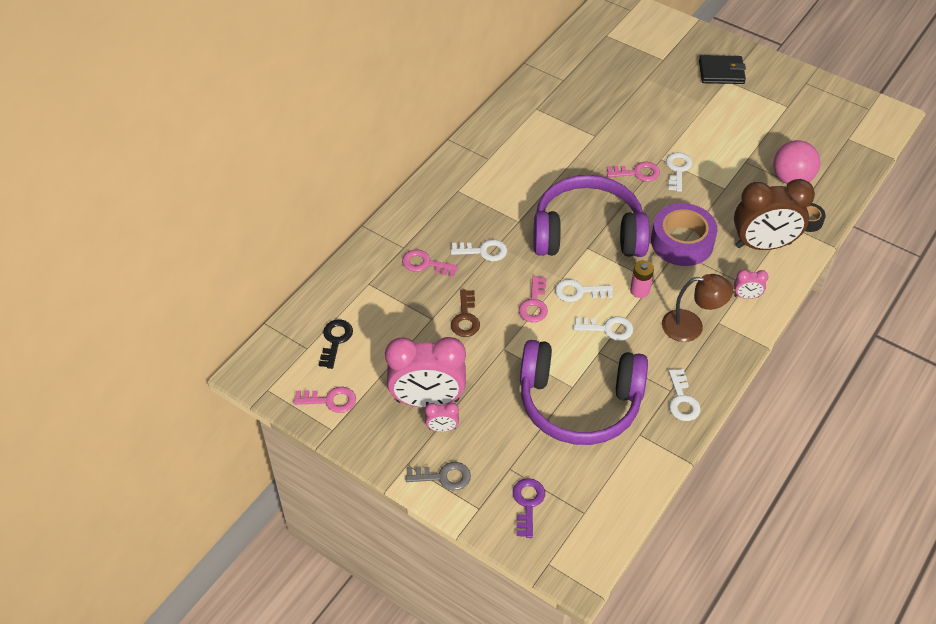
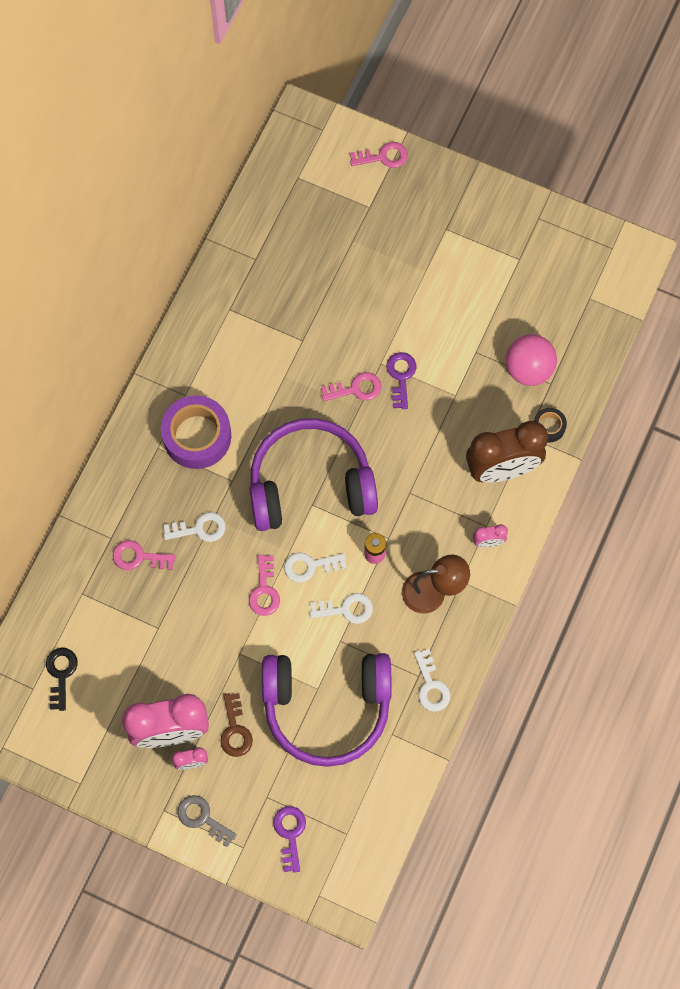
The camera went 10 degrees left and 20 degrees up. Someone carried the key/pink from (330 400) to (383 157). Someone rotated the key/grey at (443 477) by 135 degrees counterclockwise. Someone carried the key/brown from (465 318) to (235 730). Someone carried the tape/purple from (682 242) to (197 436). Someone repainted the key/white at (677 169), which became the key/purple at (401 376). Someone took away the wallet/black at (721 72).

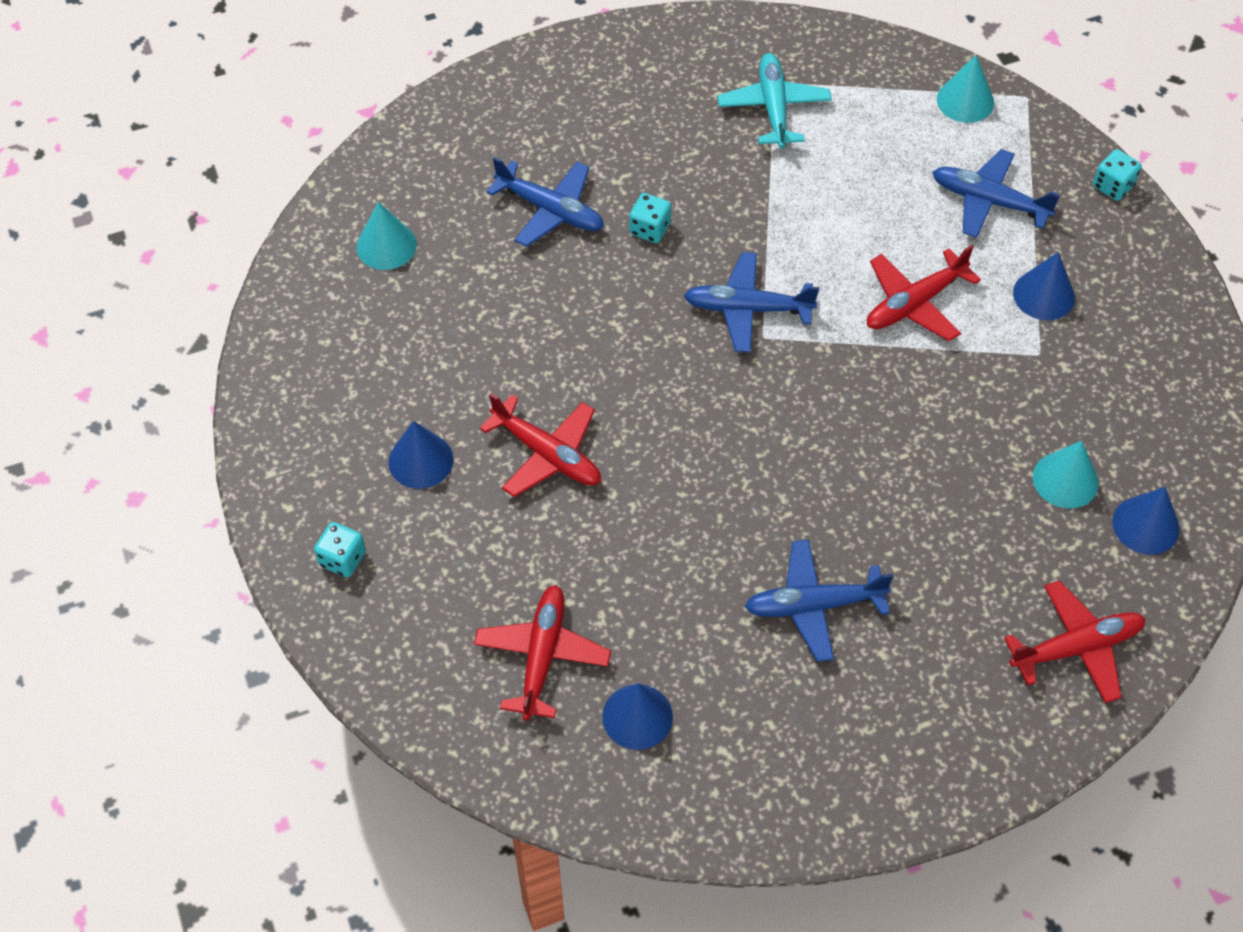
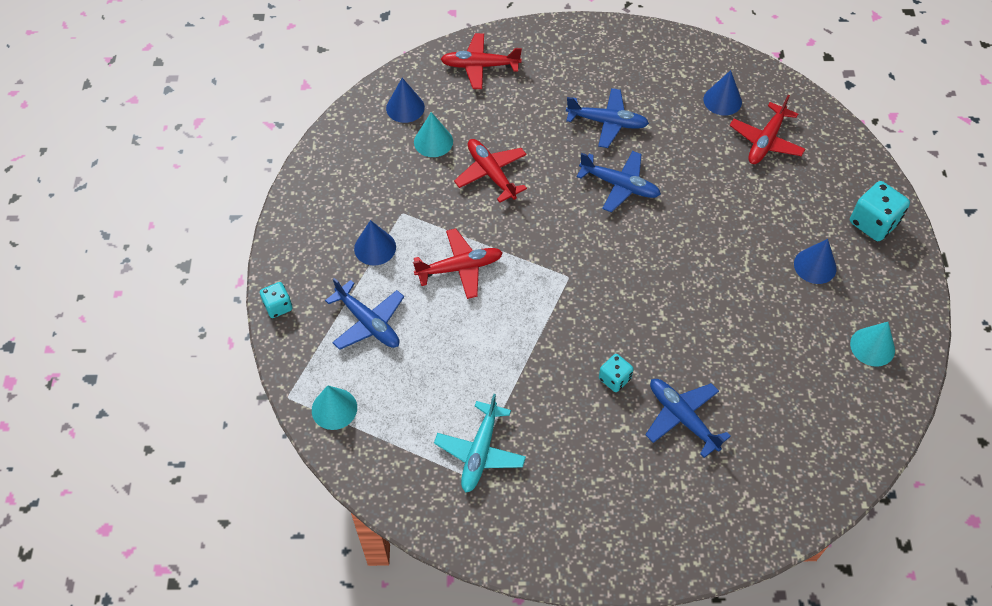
The camera went 160 degrees left and 0 degrees up. Someone scaled the dice/turquoise at (342 559) by 1.68. Someone carried the cone/turquoise from (386 245) to (872 346). Someone carried the plane/red from (547 454) to (491 173). Someone carried the plane/blue from (747 309) to (619 185).

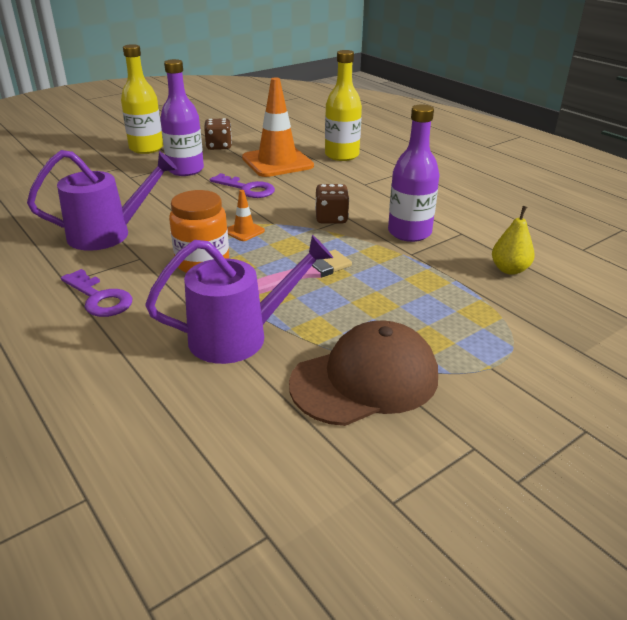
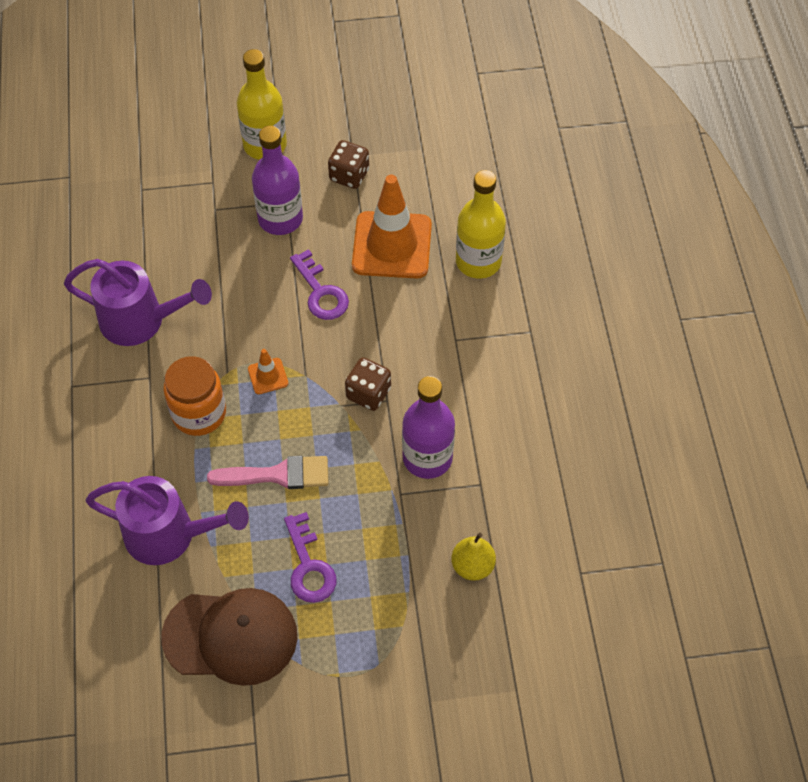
The camera went 30 degrees right and 25 degrees up. Someone carried the key/purple from (99 298) to (308 566).

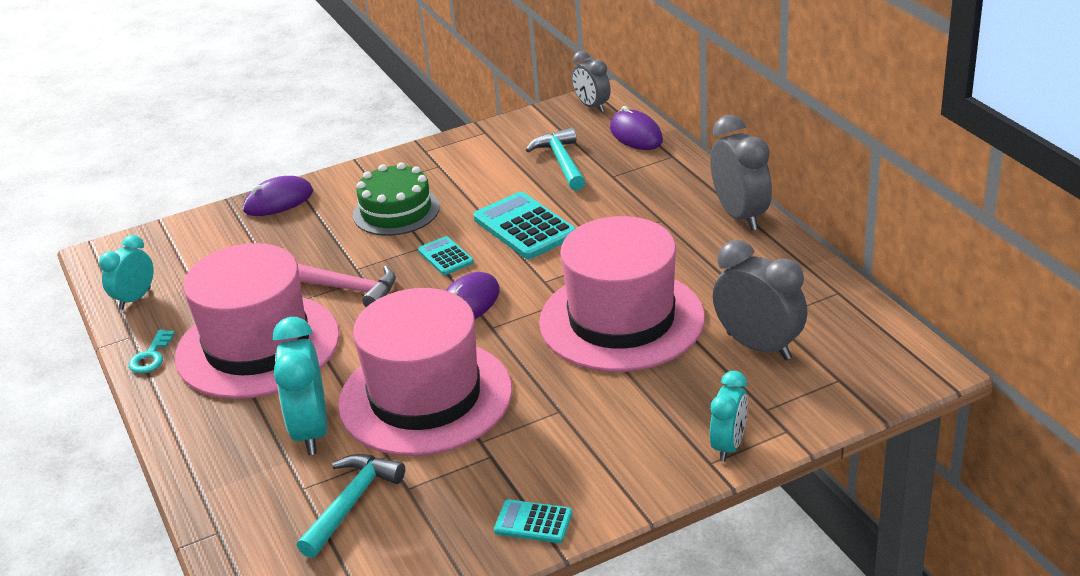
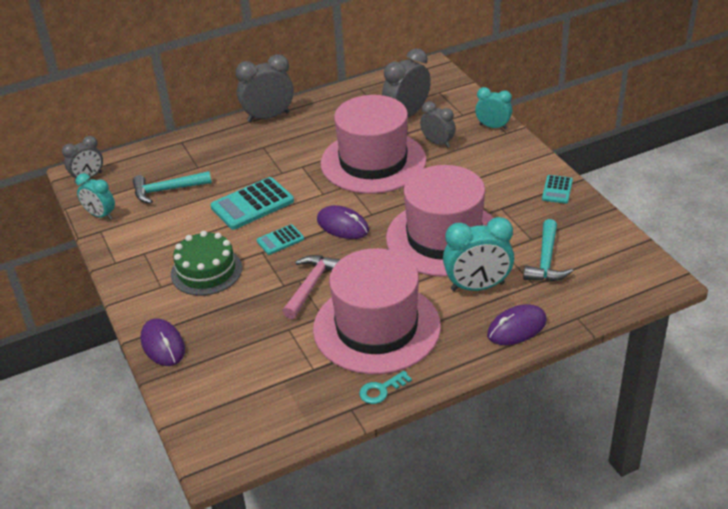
The camera went 90 degrees left and 5 degrees up. Someone carried the clock/turquoise from (135 299) to (100 215). Someone rotated the key/turquoise at (151 356) by 135 degrees clockwise. Someone rotated the hammer/turquoise at (351 503) by 105 degrees counterclockwise. Someone carried the mouse/purple from (636 135) to (517 328). Someone put down the clock/grey at (437 143).

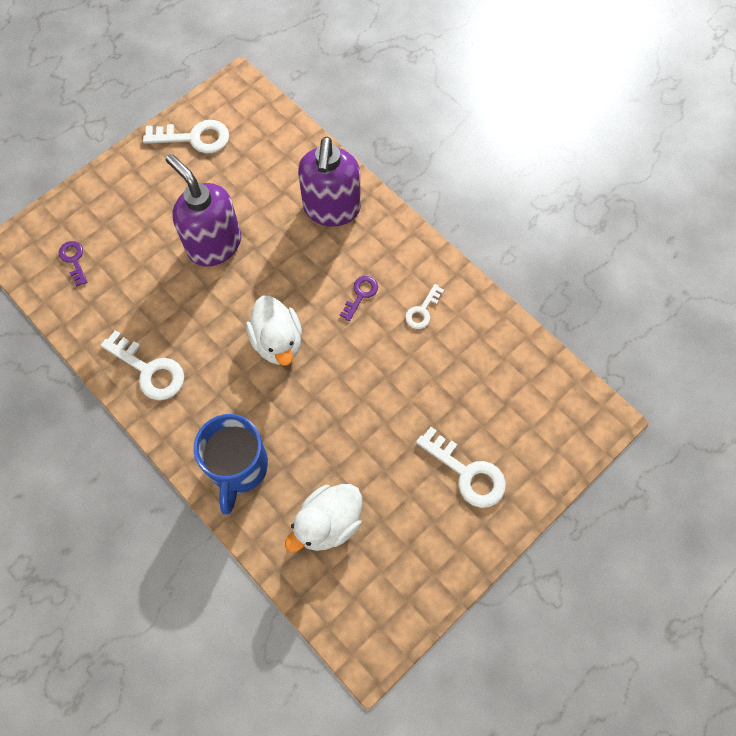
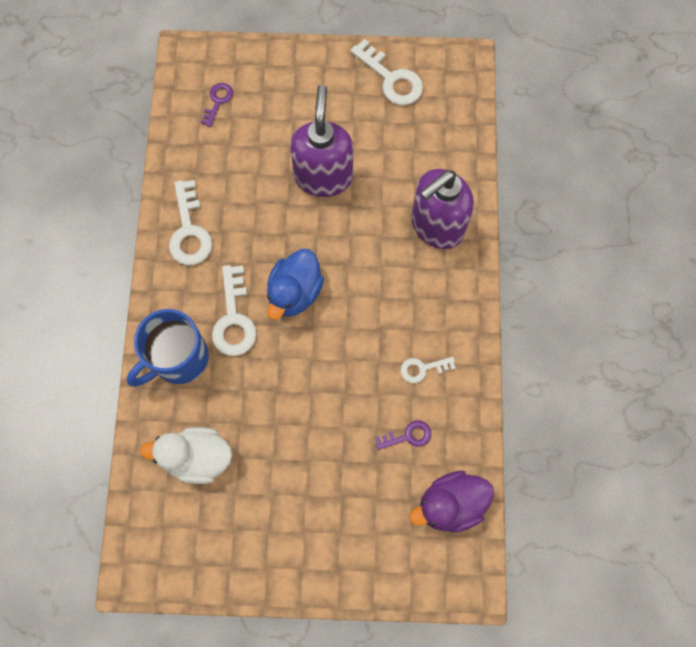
The camera went 45 degrees right and 5 degrees up. Someone repainted the duck/white at (277 341), which became the duck/blue at (295 292). Someone carried the key/purple from (360 295) to (408 436). Someone carried the key/white from (467 473) to (234 318). Someone put down the duck/purple at (450 504).

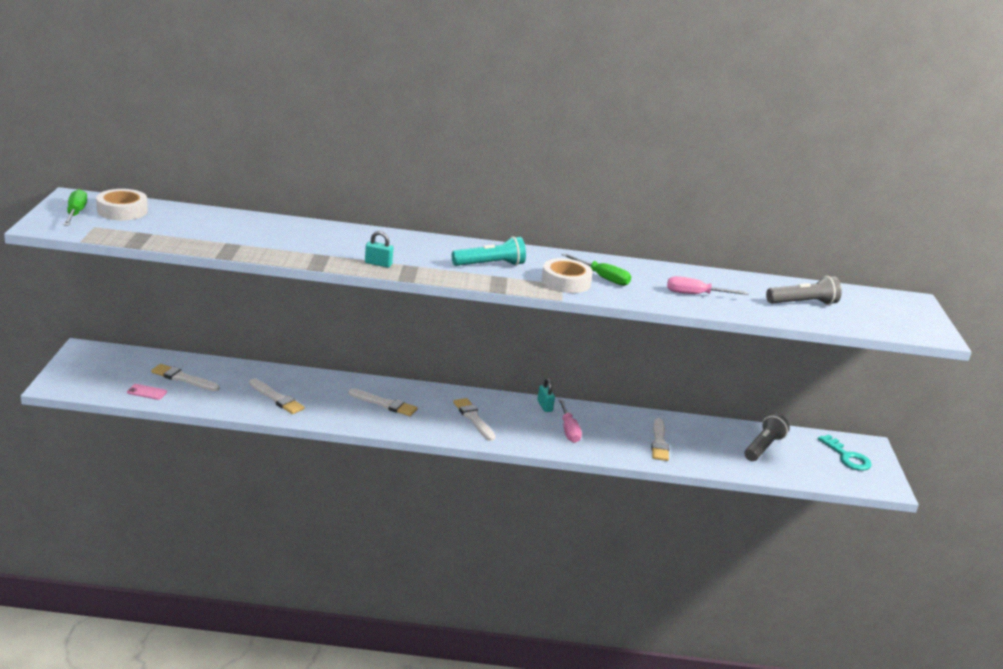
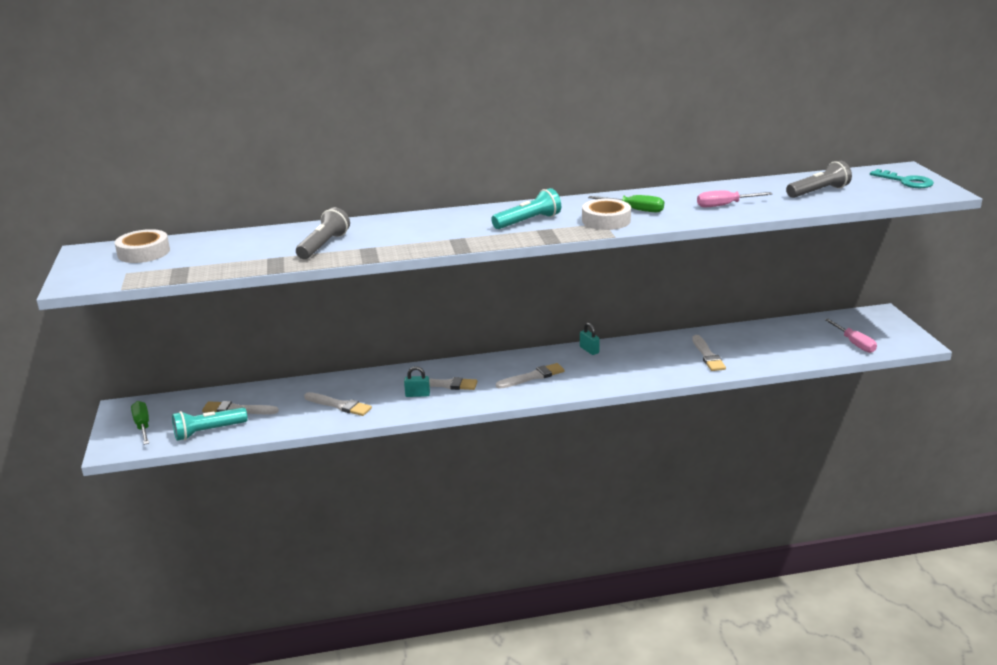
The camera went 10 degrees left and 0 degrees up. Someone carried the screwdriver/green from (76 213) to (142 426). Someone swapped the phone/pink at (146 392) for the flashlight/turquoise at (208 431). Someone carried the padlock/turquoise from (378 264) to (417 394). Someone rotated the brush/white at (473 418) by 105 degrees clockwise. Someone carried the screwdriver/pink from (568 430) to (854 344). Someone carried the flashlight/grey from (763 447) to (323 245). Someone carried the key/turquoise from (847 457) to (906 181).

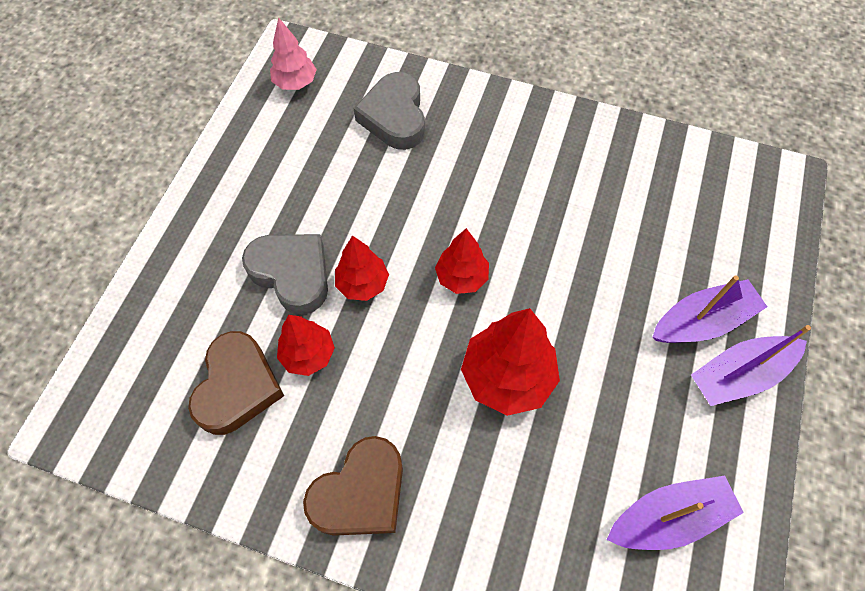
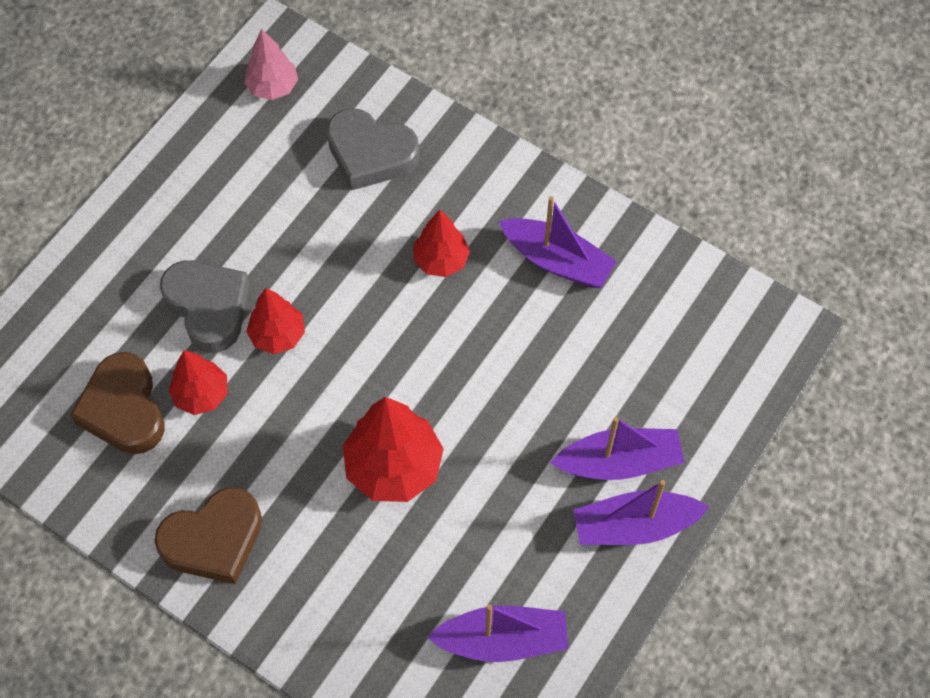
The camera went 15 degrees right and 0 degrees up. Someone rotated the heart/brown at (238 387) by 135 degrees clockwise. Someone rotated the heart/grey at (394 117) by 75 degrees counterclockwise. Someone carried the tree/red from (461 277) to (441 260). Someone put down the boat/purple at (557 260).

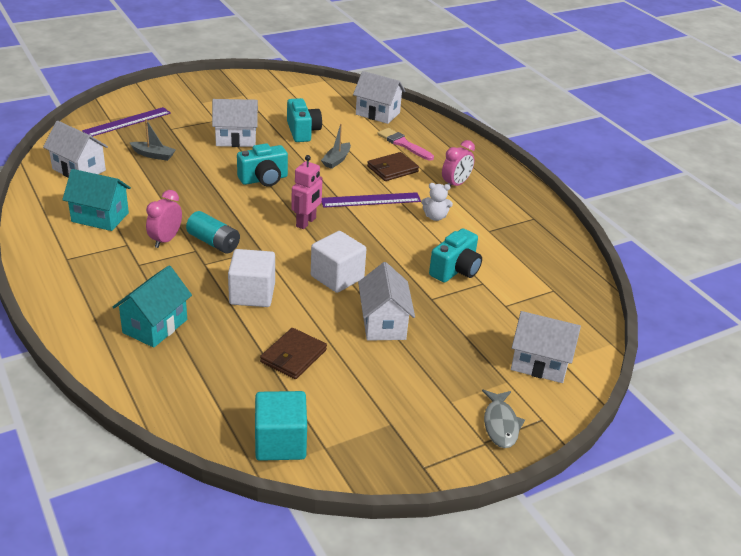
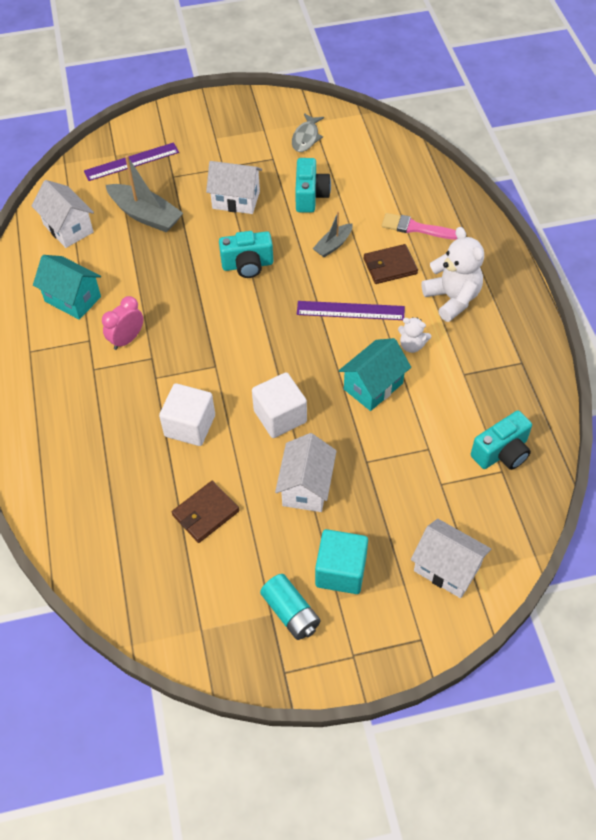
The camera went 20 degrees right and 20 degrees up. Someone carried the house/turquoise from (155 326) to (373 386). Someone scaled the boat/grey at (153 155) by 1.77. Someone carried the battery/turquoise from (214 242) to (291 612). Someone carried the cube/turquoise from (280 442) to (341 571). Someone took away the robot/pink at (306 222). Someone took away the house/white at (377 113). Someone rotated the brush/pink at (403 144) by 45 degrees counterclockwise. Someone carried the camera/turquoise from (455 270) to (501 452). Someone swapped the clock/pink at (455 184) for the teddy bear/white at (452 299). Someone carried the fish/grey from (500 424) to (306 138).

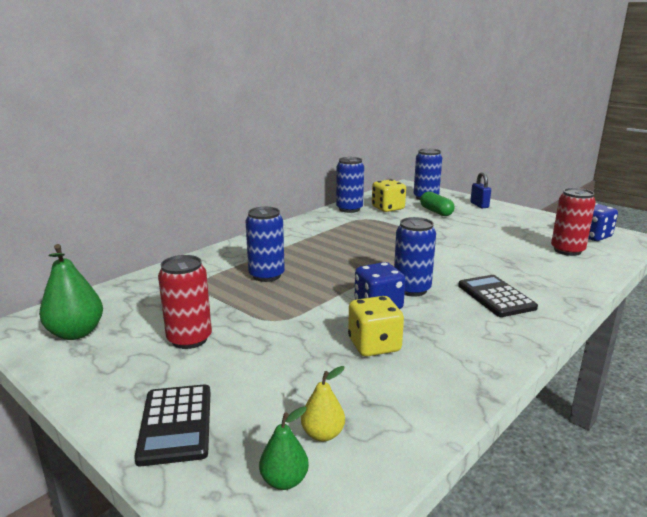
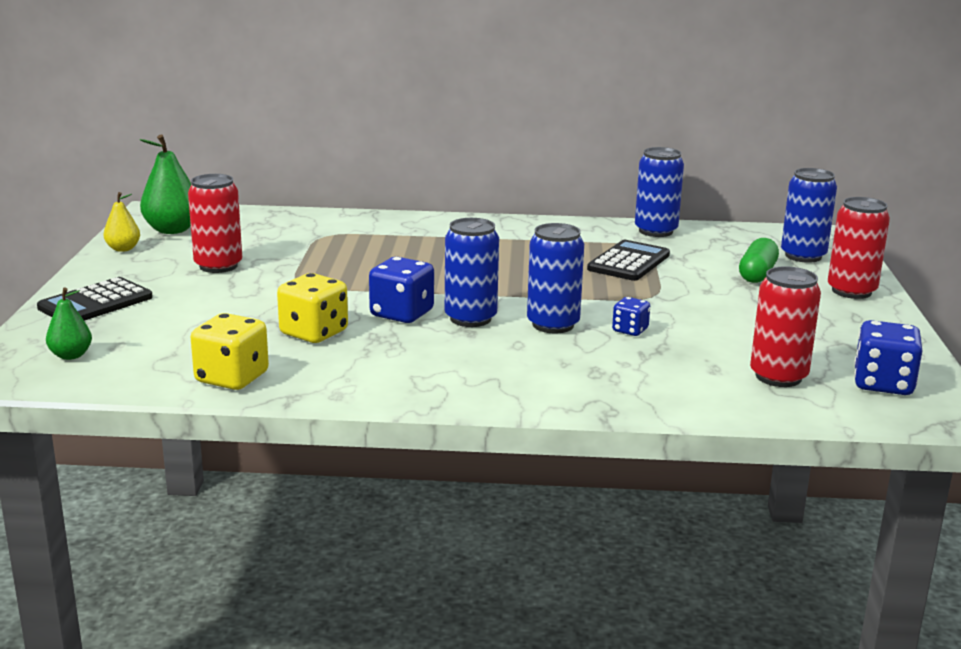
The camera went 50 degrees right and 0 degrees up. Someone carried the can/blue from (266 275) to (553 325). Someone carried the pear/yellow from (323 434) to (123 249). Someone carried the dice/yellow from (388 208) to (232 378). Someone carried the calculator/black from (496 296) to (629 262). Someone swapped the padlock/blue at (479 205) for the can/red at (851 291). Someone put down the dice/blue at (630 330).

